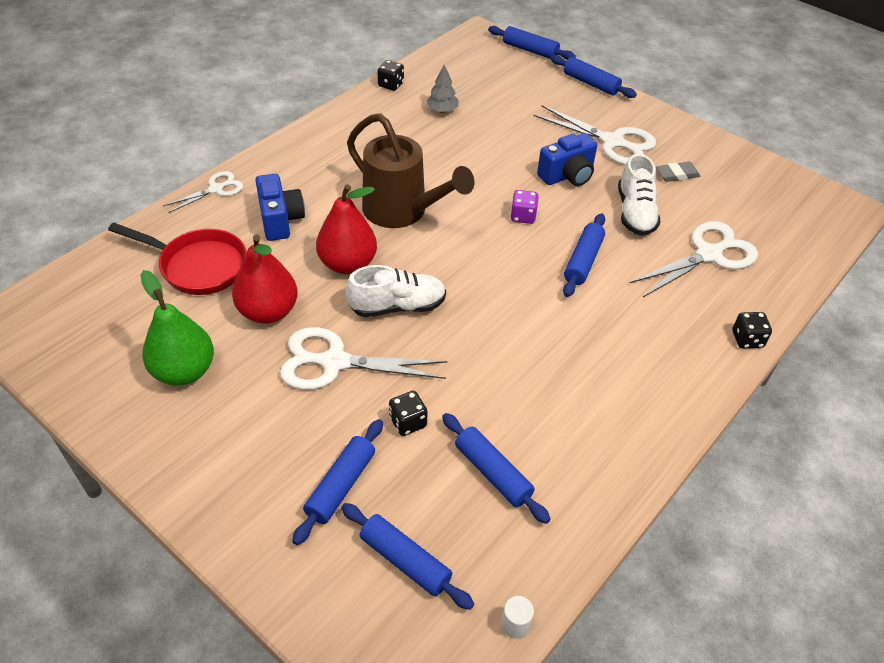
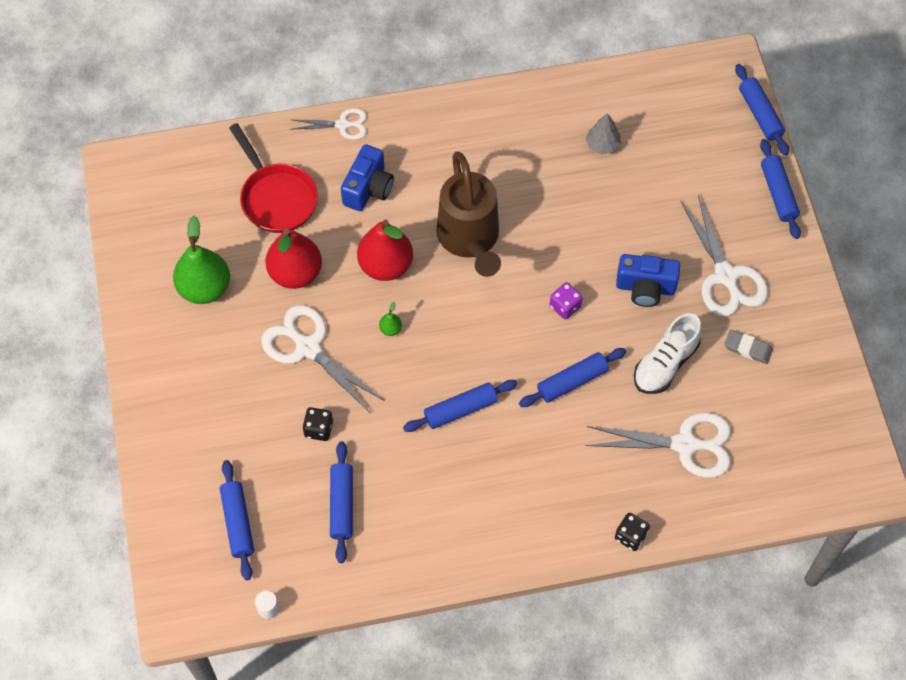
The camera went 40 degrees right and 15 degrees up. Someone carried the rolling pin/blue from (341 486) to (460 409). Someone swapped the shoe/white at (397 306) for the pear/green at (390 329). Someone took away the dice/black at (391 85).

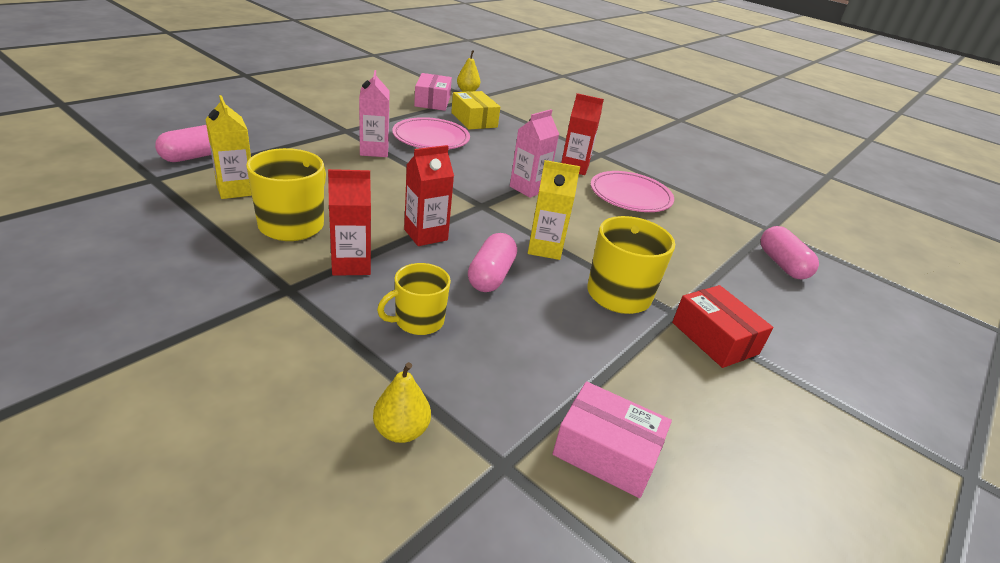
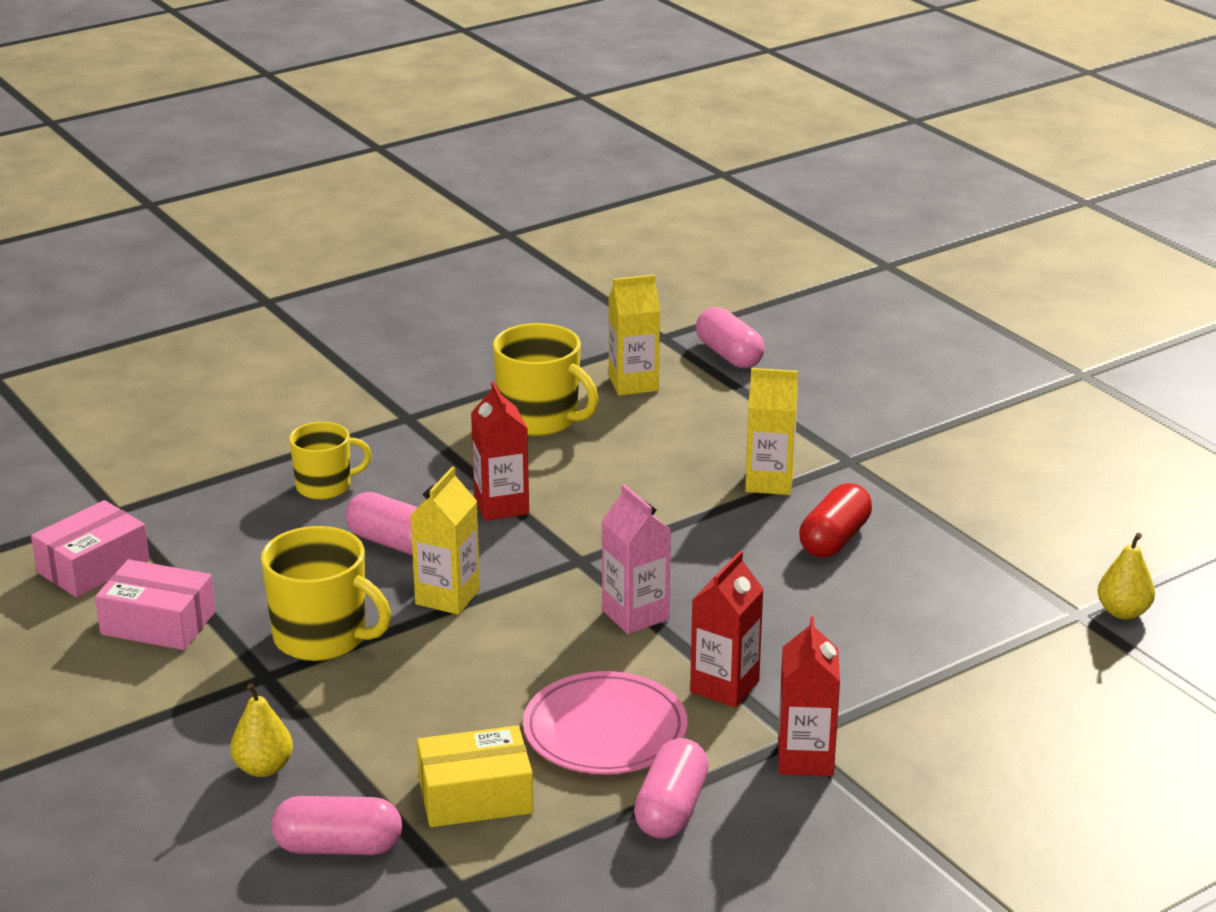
The camera went 110 degrees right and 5 degrees down. Someone carried the carton/red from (351 264) to (805 758). Someone repainted the carton/pink at (374 151), which became the carton/yellow at (769 482). Someone carried the pear/yellow from (401 431) to (263 768). Someone rotated the mug/yellow at (418 321) by 90 degrees clockwise. Someone swapped the plate/pink at (431 138) for the capsule/red at (834 539). Someone carried the box/pink from (432 101) to (158 623). Someone carried the box/yellow from (474 120) to (475 796). Someone took away the box/red at (714 338). Someone put down the capsule/pink at (671 809).

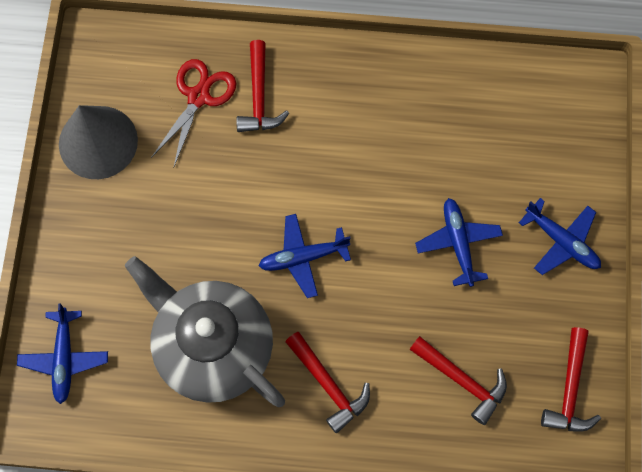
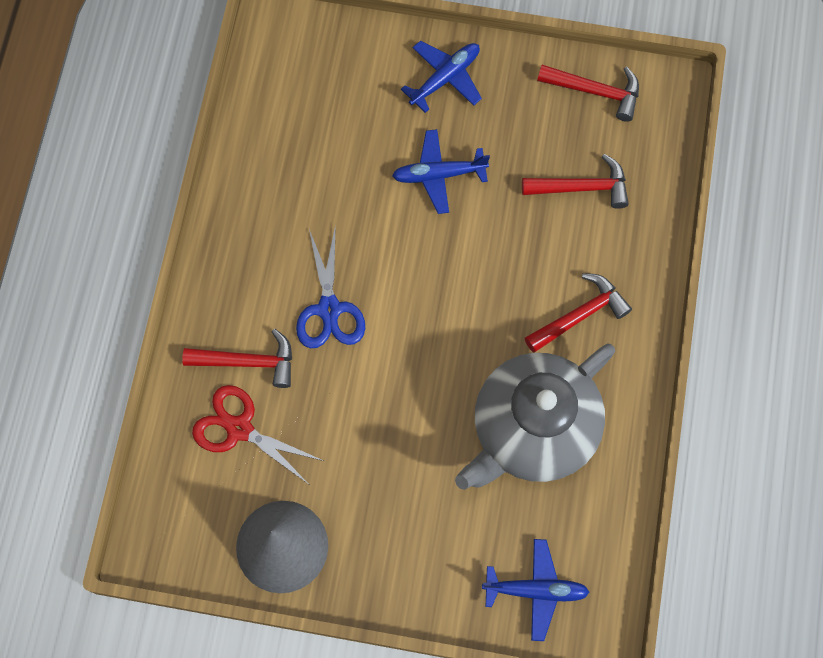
The camera went 85 degrees left and 0 degrees up. Someone took away the plane/blue at (303 257). Someone rotated the hammer/red at (462 380) by 45 degrees clockwise. Someone put down the scissors/blue at (329 309).

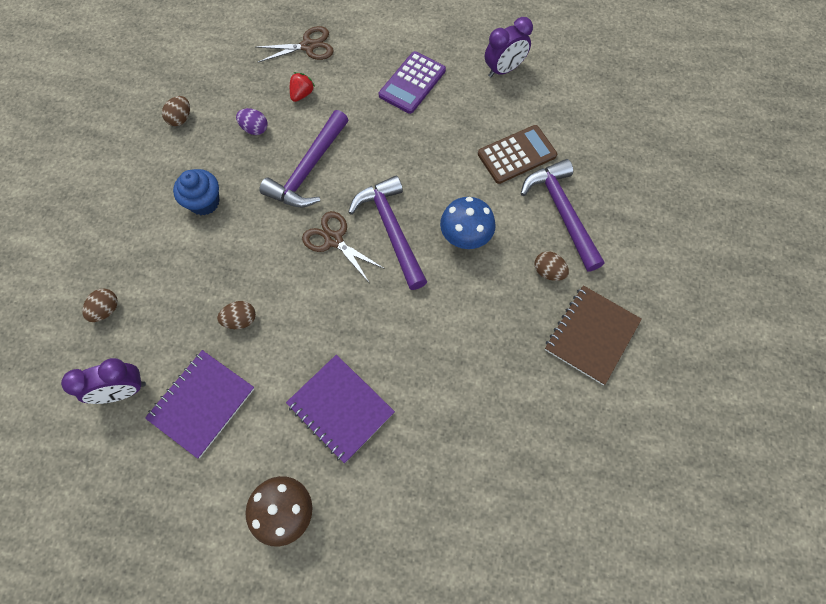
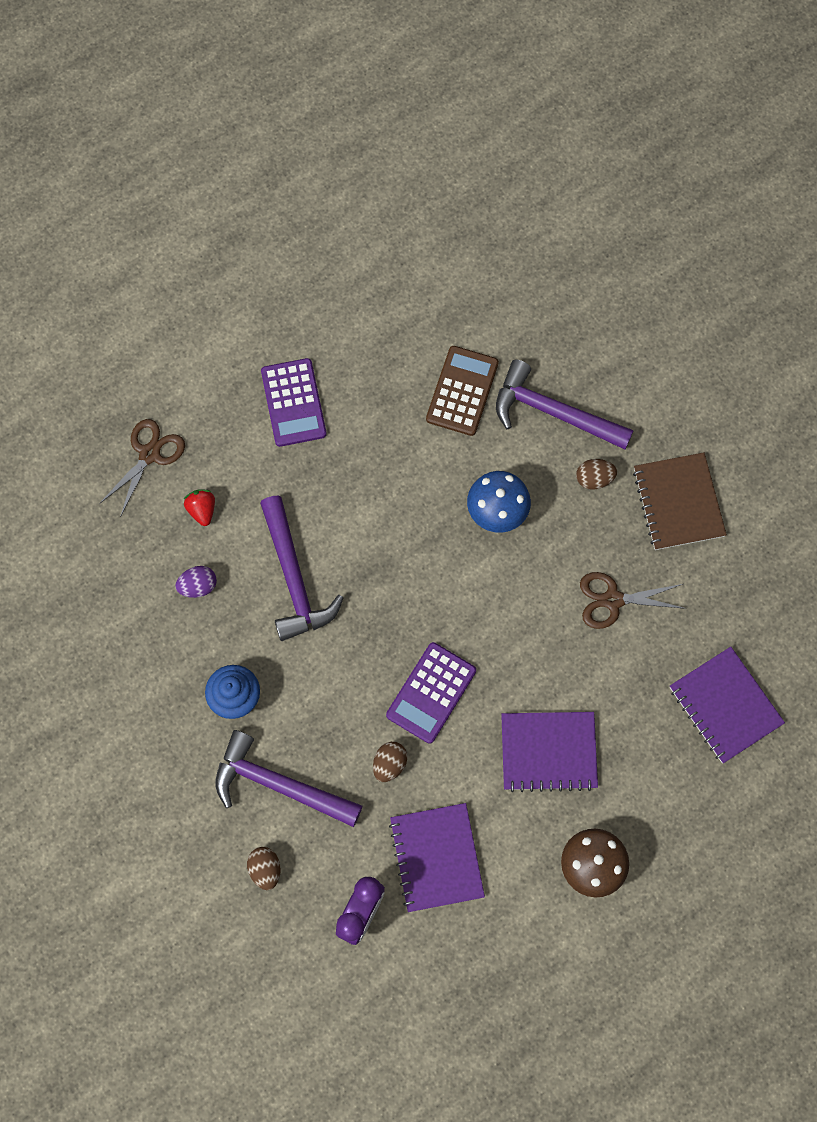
The camera went 45 degrees left and 5 degrees up. Someone took away the egg/brown at (180 119). Someone carried the scissors/brown from (333 240) to (612 600). Someone carried the hammer/purple from (391 229) to (278 784). Someone took away the clock/purple at (504 70). Someone put down the calculator/purple at (431 693). Someone put down the notebook/purple at (725 705).

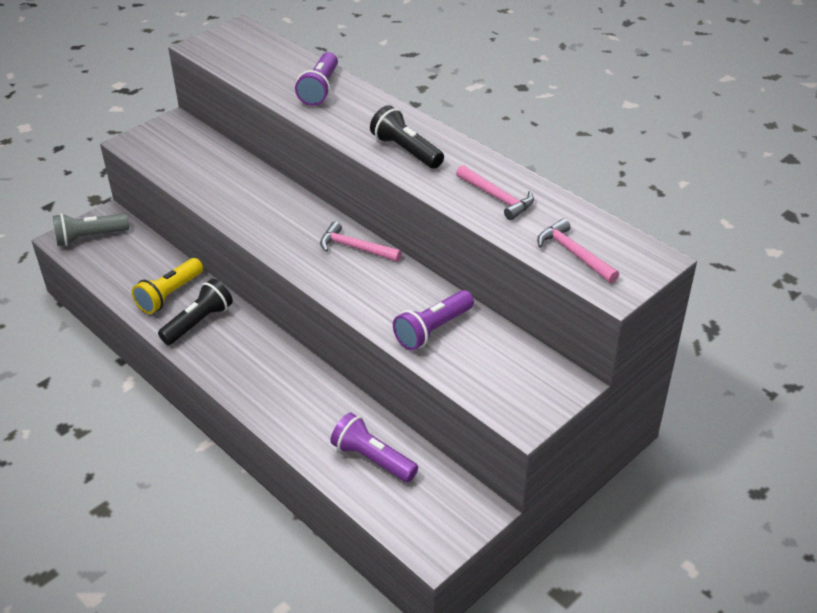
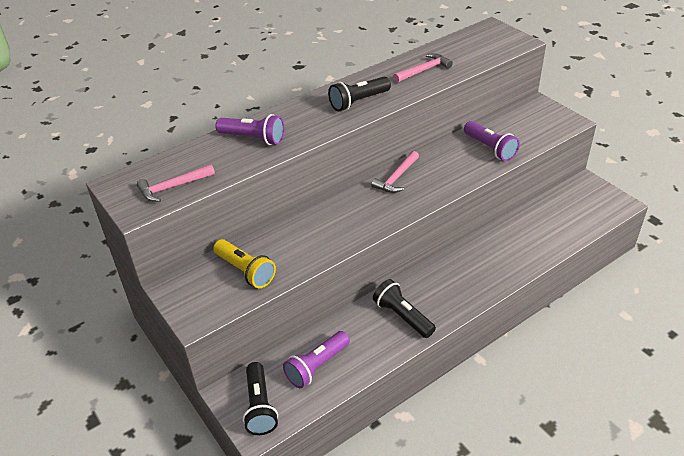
The camera went 80 degrees left and 0 degrees up. Someone repainted the flashlight/grey at (89 237), which became the flashlight/black at (259 406). Someone carried the flashlight/yellow from (169 295) to (245 271). Someone carried the flashlight/purple from (372 459) to (317 366). Someone carried the hammer/pink from (574 254) to (173 187).

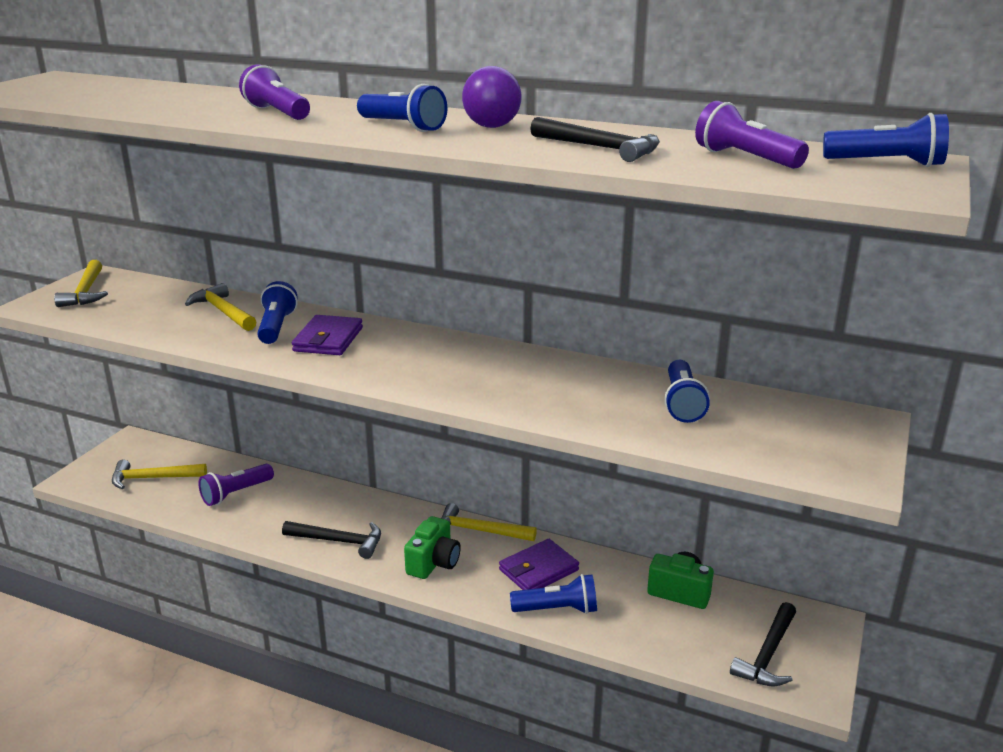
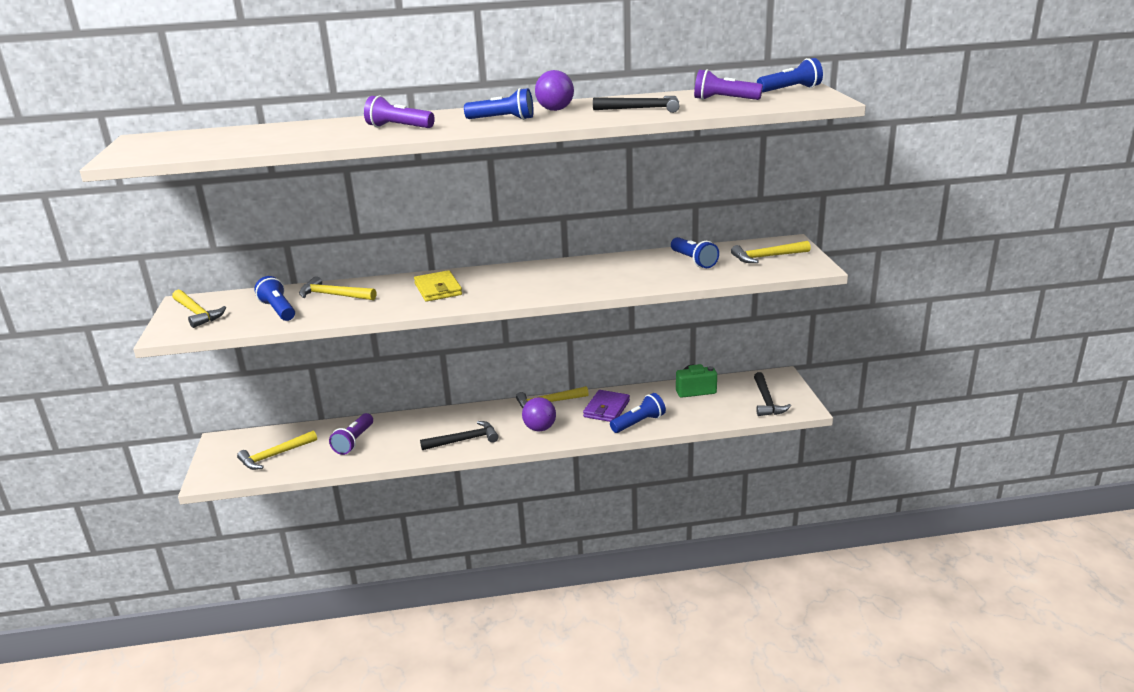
The camera went 30 degrees left and 0 degrees up. Someone carried the flashlight/blue from (276 327) to (278 310). Someone repainted the wallet/purple at (328 339), which became the wallet/yellow at (438 289). Someone swapped the camera/green at (433 563) for the ball/purple at (540 428). Someone put down the hammer/yellow at (766 257).

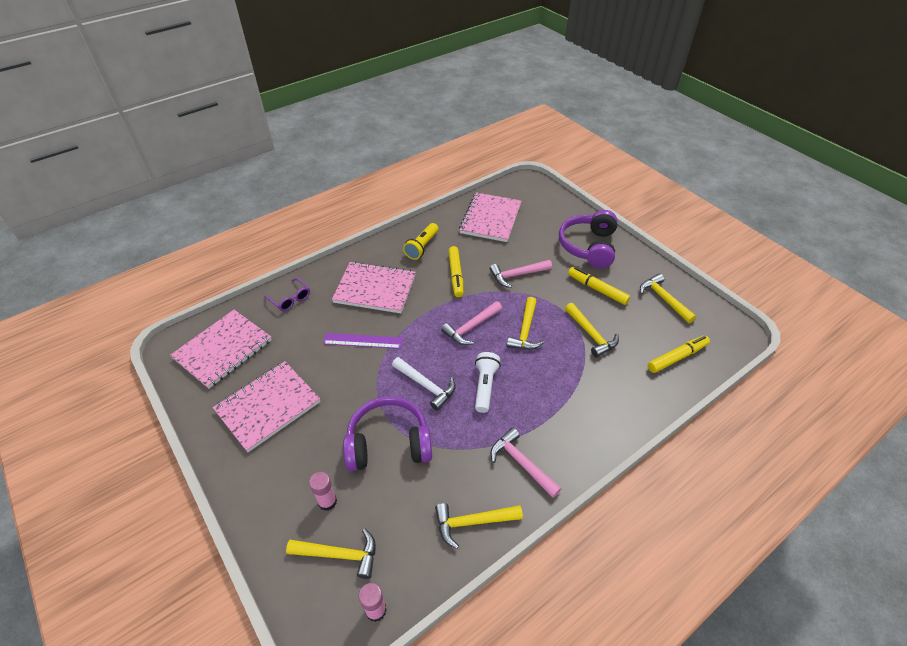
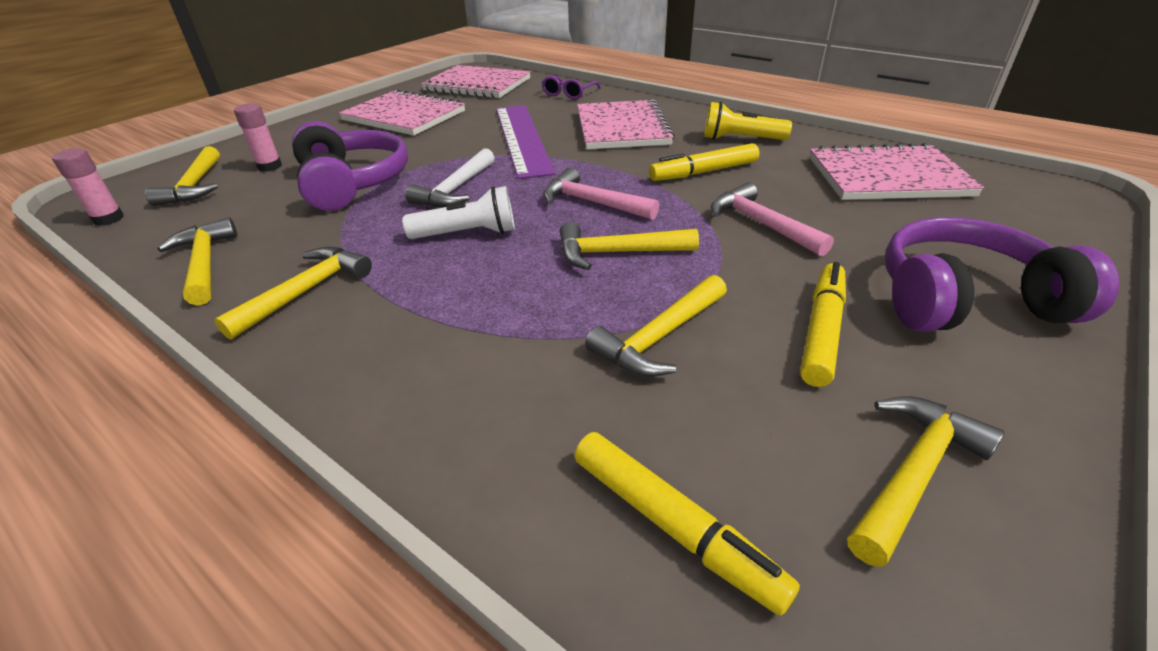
The camera went 75 degrees right and 10 degrees down. Someone scaled the ruler/purple at (363 341) by 1.66. Someone repainted the hammer/pink at (521 463), which became the hammer/yellow at (305 292).

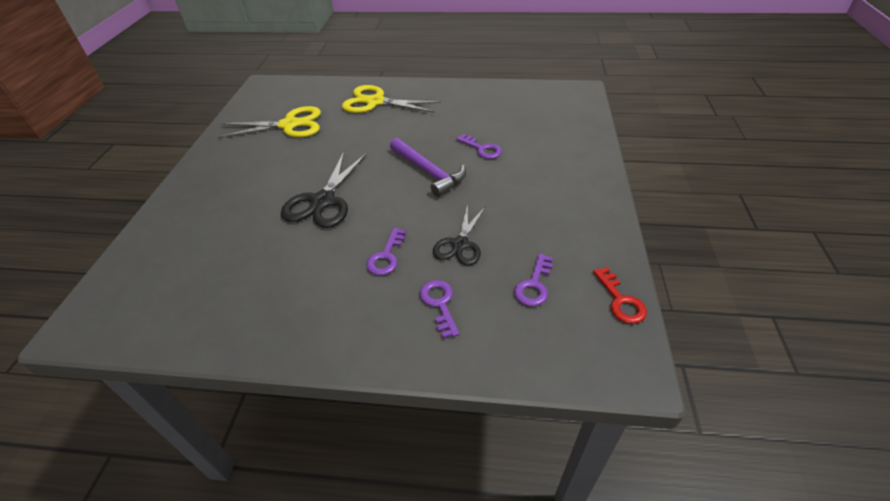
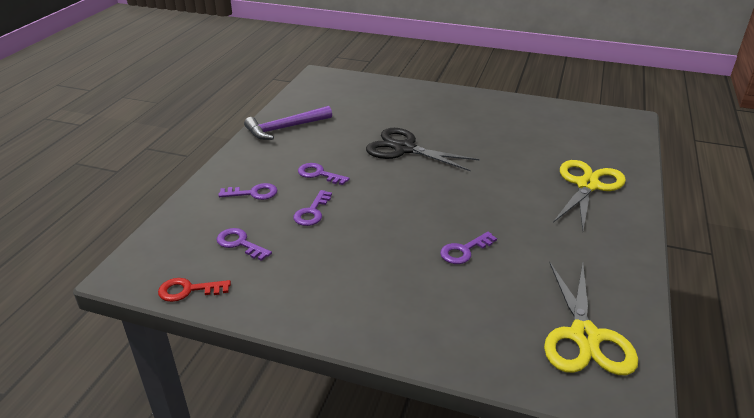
The camera went 100 degrees right and 10 degrees down. Someone carried the scissors/yellow from (289 125) to (584 336). Someone carried the hammer/purple from (429 172) to (285 128). Someone swapped the scissors/black at (460 244) for the key/purple at (312 212).

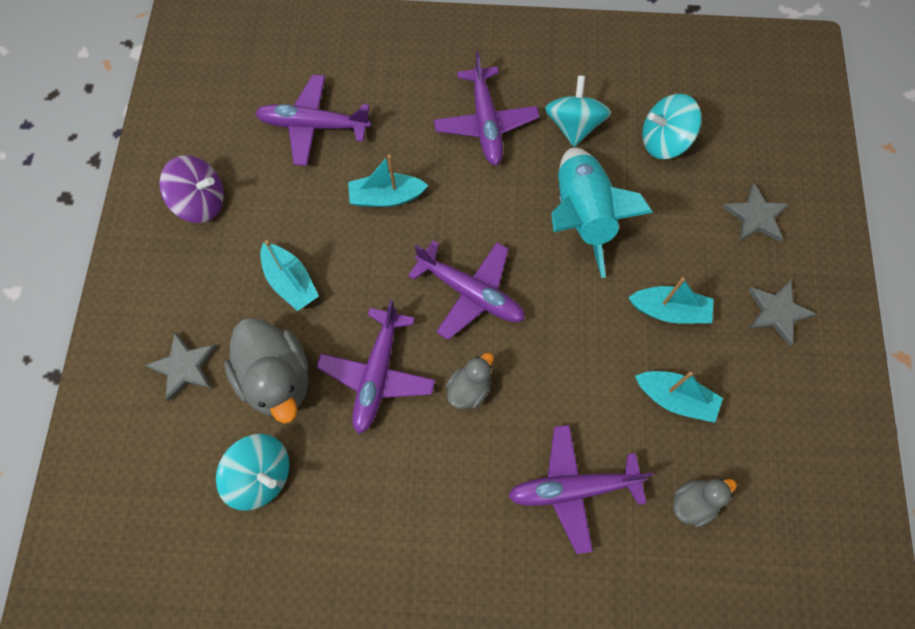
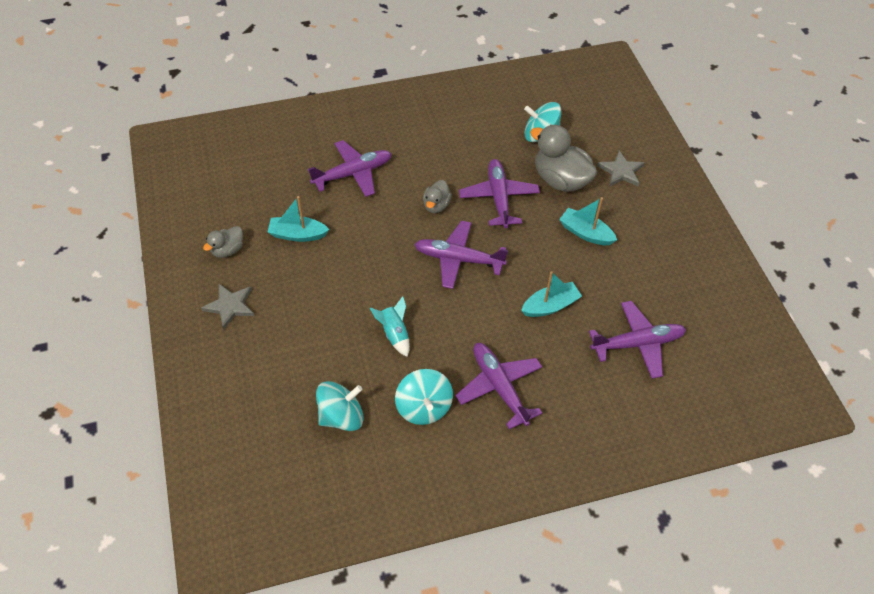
The camera went 160 degrees right and 15 degrees down. Someone took away the spinning top/purple at (201 202). Someone scaled the rocket/turquoise at (582 216) by 0.50. Someone took away the boat/turquoise at (669 310). Someone carried the duck/grey from (693 503) to (228 250). Someone took away the star/grey at (755 216).

